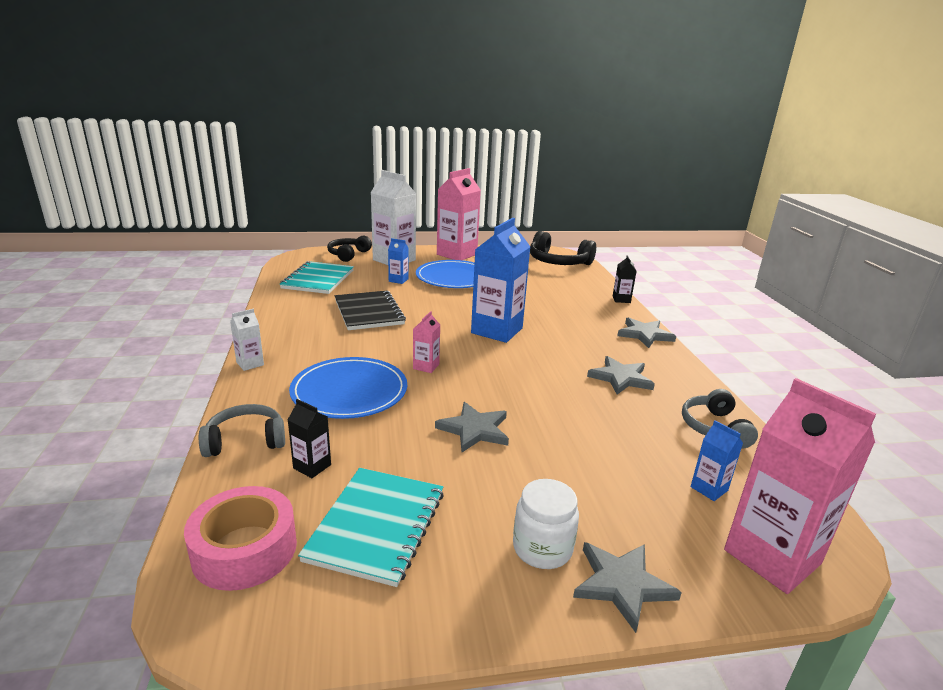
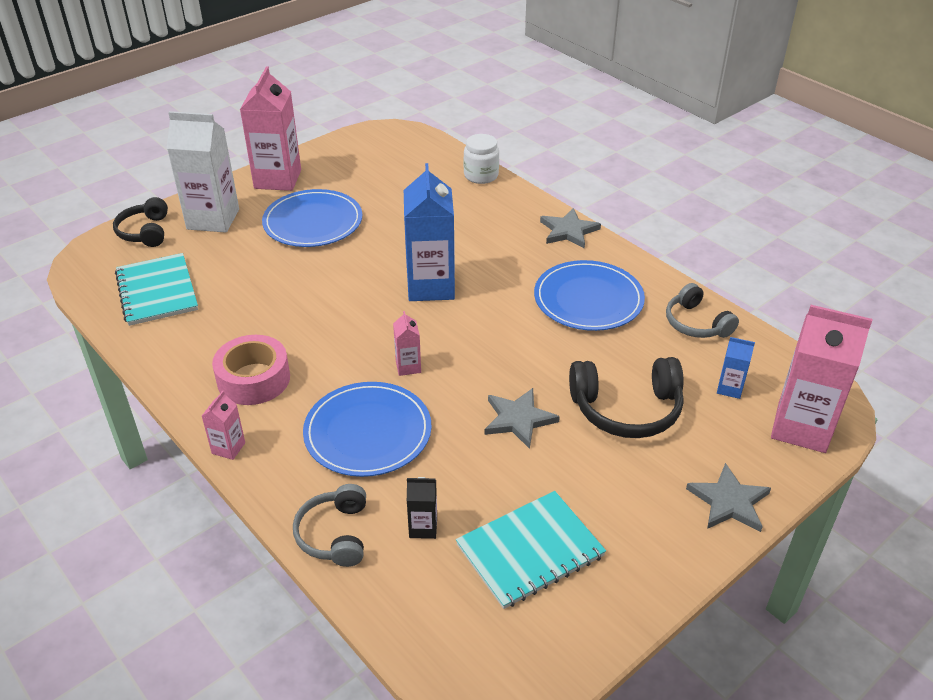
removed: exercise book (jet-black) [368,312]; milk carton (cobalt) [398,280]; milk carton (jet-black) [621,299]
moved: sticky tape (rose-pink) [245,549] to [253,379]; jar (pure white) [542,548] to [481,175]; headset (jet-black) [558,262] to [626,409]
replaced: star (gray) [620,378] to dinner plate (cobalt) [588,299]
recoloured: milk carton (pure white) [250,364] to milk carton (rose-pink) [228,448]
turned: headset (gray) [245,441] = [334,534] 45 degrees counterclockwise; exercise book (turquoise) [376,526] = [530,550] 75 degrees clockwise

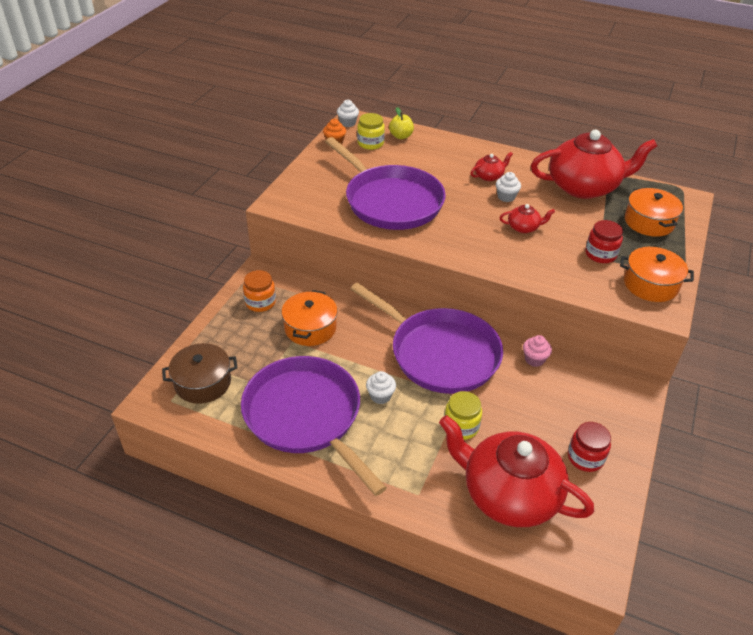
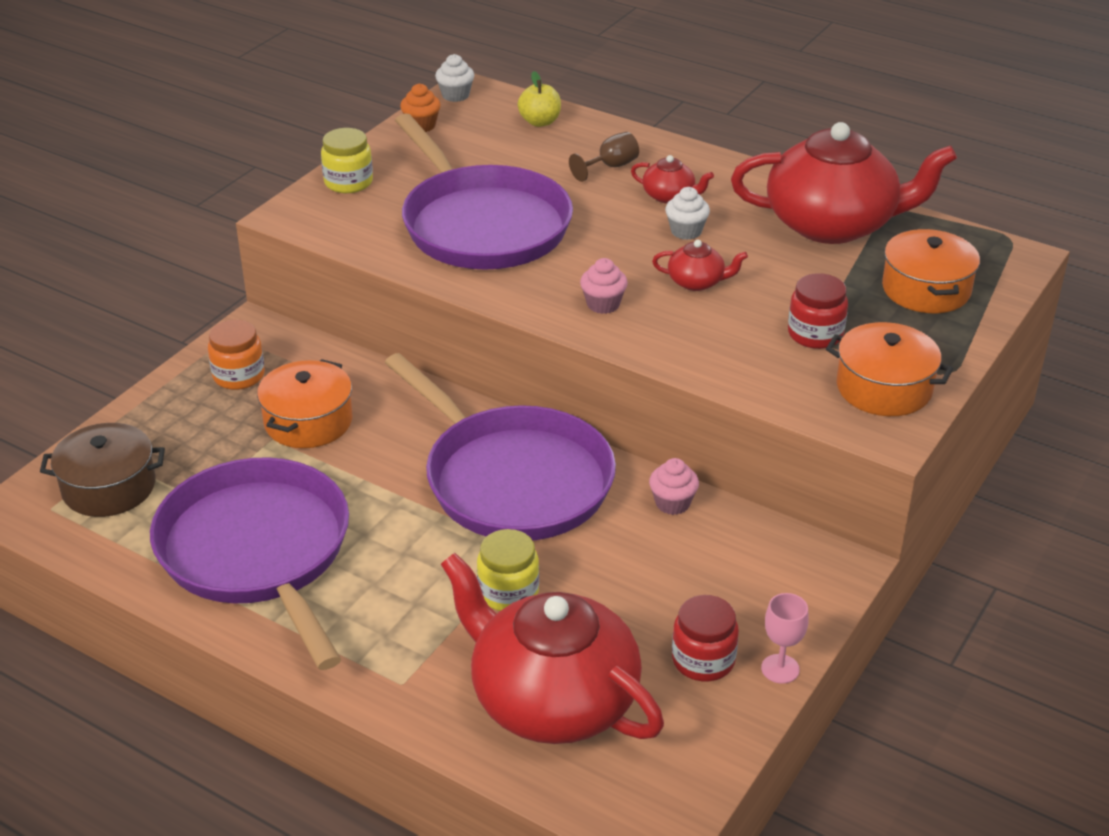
removed: muffin (pure white) [380,396]
added: chalice (russet) [610,167]; muffin (rose-pink) [603,304]; chalice (rose-pink) [780,669]
moved: jar (bright yellow) [370,143] to [348,182]
turned: tea pot (red) [489,176] = [669,196] 45 degrees clockwise

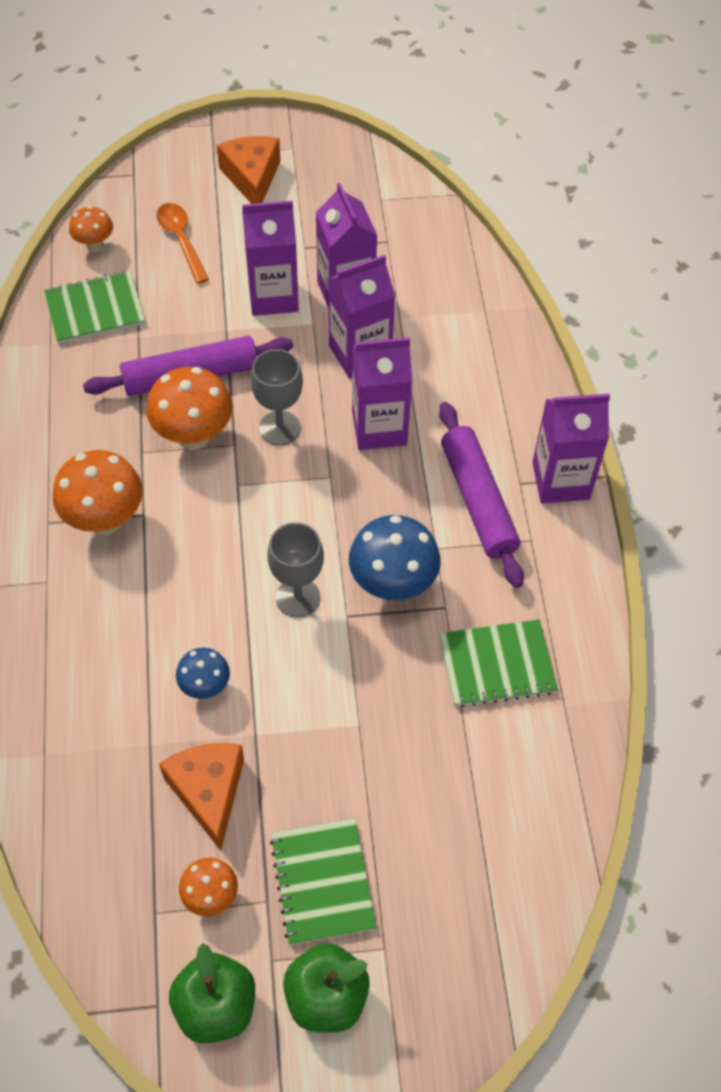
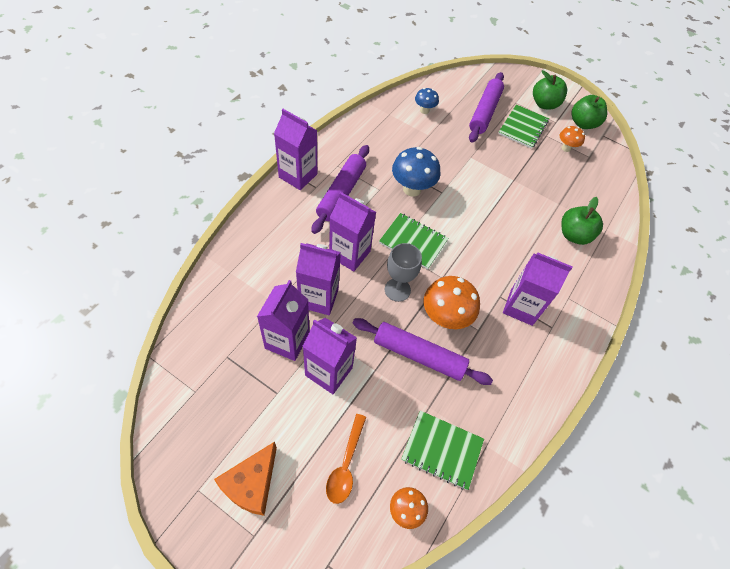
removed: piece of cheese (bright orange) [208,792]; chalice (gray) [298,597]
added: dough roller (purple) [484,112]; apple fruit (leaf-green) [574,235]
moved: toadstool (cobalt) [205,687] to [424,110]; exercise book (leaf-green) [497,665] to [413,242]
replaced: toadstool (bright orange) [105,520] to milk carton (purple) [521,307]

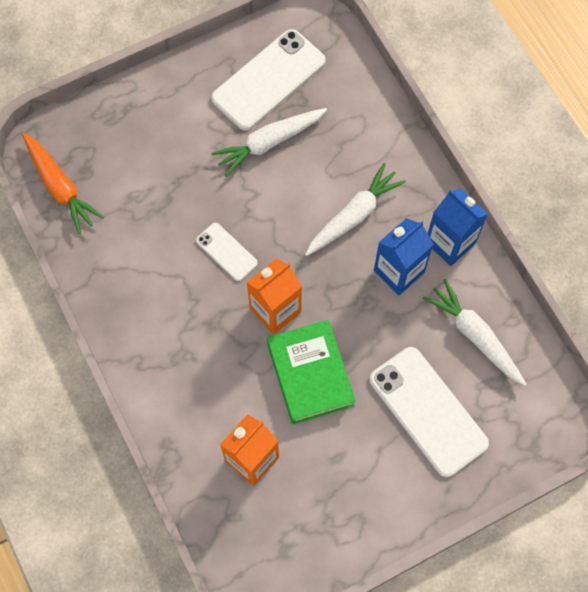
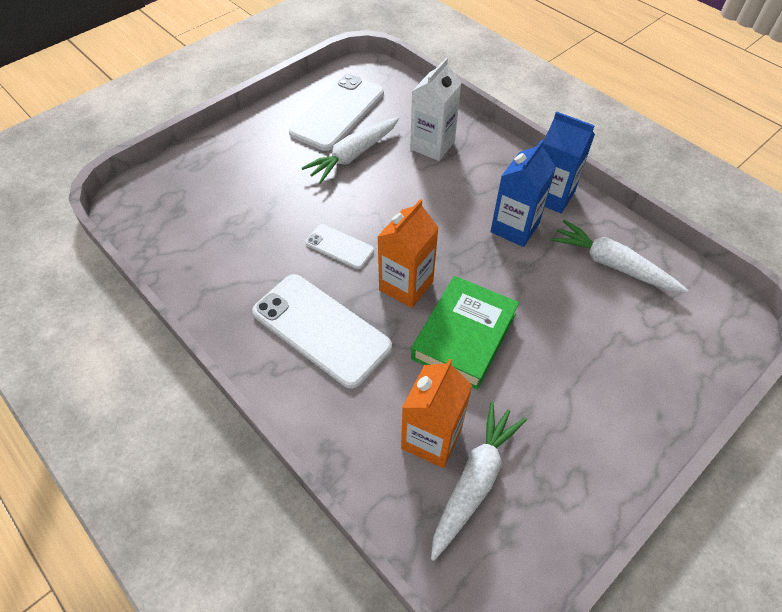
removed: toy carrot (bright orange) [60,187]
added: milk carton (pure white) [432,145]
moved: toy carrot (pure white) [353,215] to [474,480]; mobile phone (pure white) [428,411] to [321,329]
turned: book (leaf-green) [310,374] = [464,336] 60 degrees clockwise

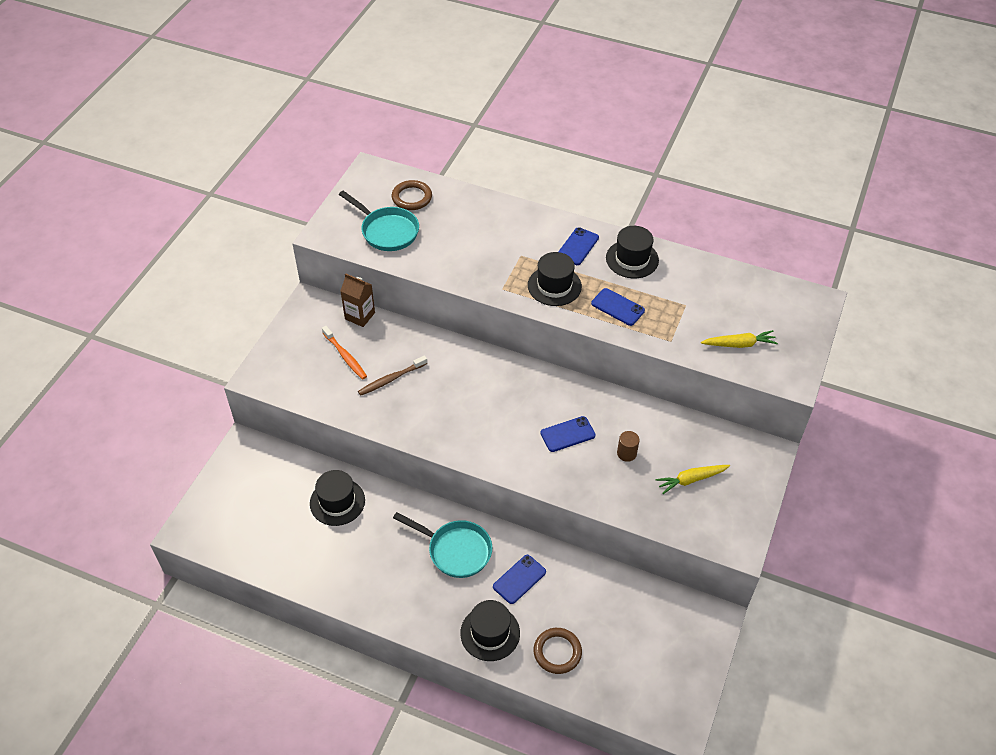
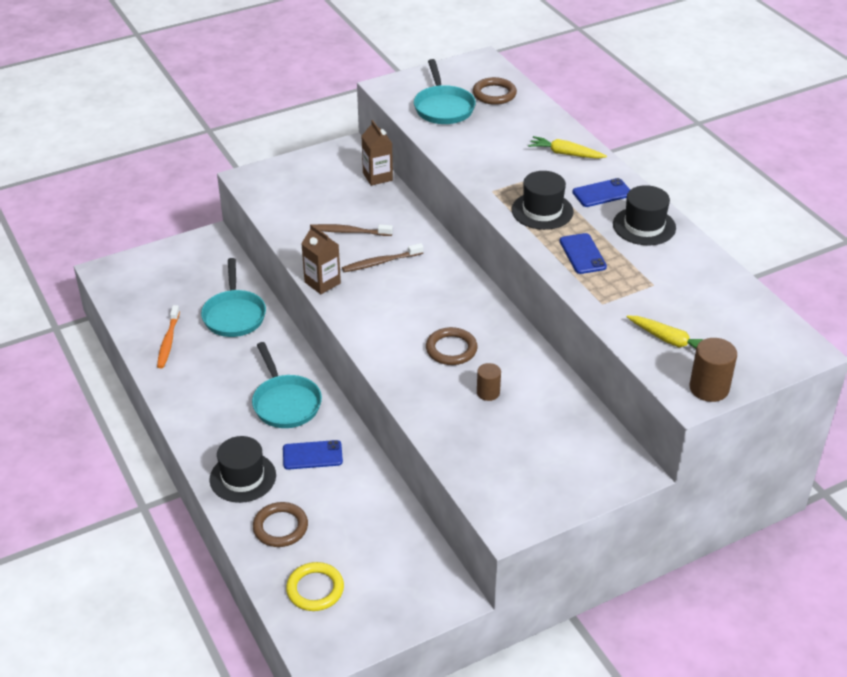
added: ring (bright yellow) [315,589]; milk carton (russet) [322,283]; dental brush (russet) [380,262]; cylinder shape (russet) [709,388]
moved: dental brush (bright orange) [345,356] to [168,341]; toy carrot (bright yellow) [691,480] to [565,154]
replaced: tall hat (jet-black) [337,502] to pan (turquoise) [234,315]; mobile phone (cobalt) [567,434] to ring (russet) [451,349]

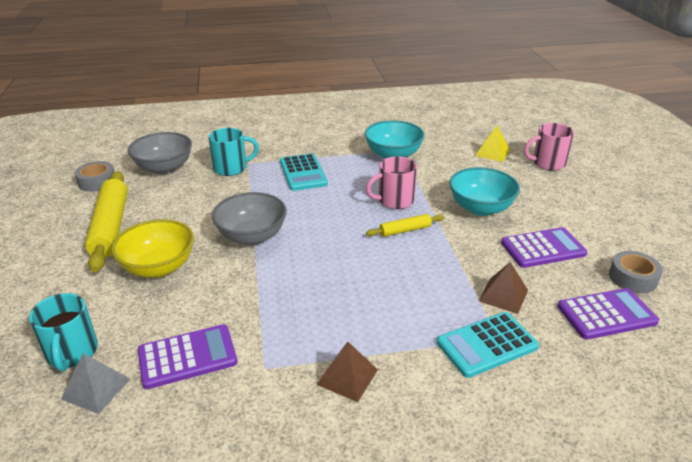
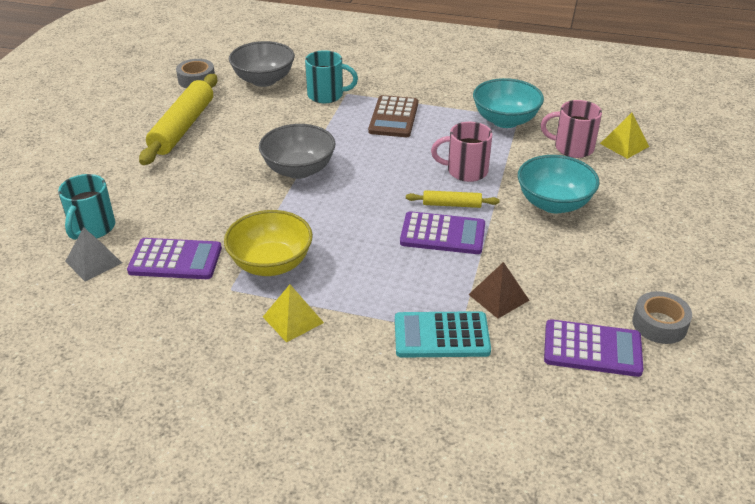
moved: deep dish (bright yellow) [159,267] to [271,264]; calculator (purple) [543,248] to [442,234]; tea mug (rose-pink) [547,163] to [572,148]
recoloured: calculator (turquoise) [303,173] to calculator (russet) [393,117]; pyramid shape (russet) [347,377] to pyramid shape (bright yellow) [293,319]

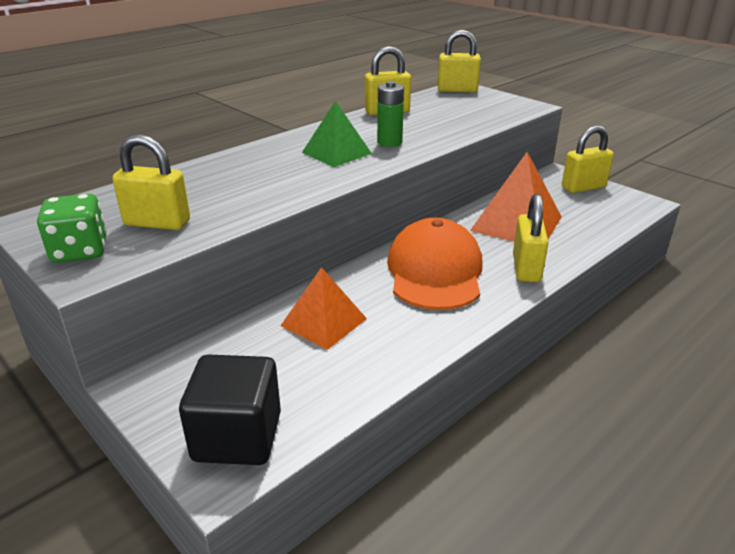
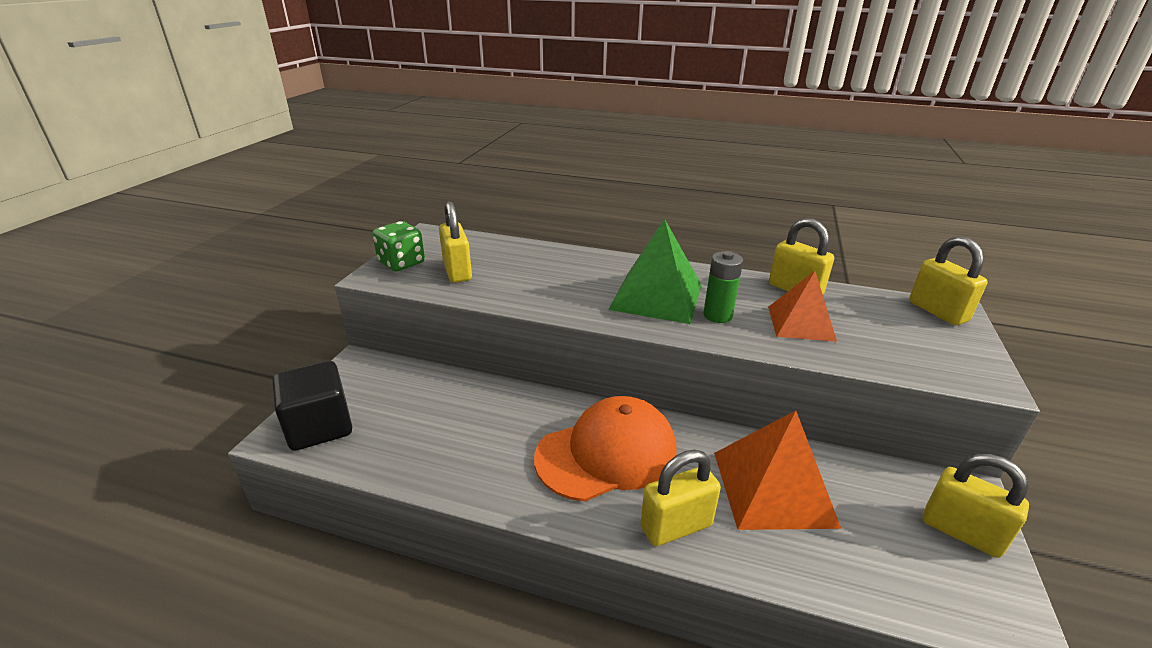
moved: pyramid shape (bright orange) [323,322] to [800,323]
resized: pyramid shape (leaf-green) [337,153] = [656,297] x1.50

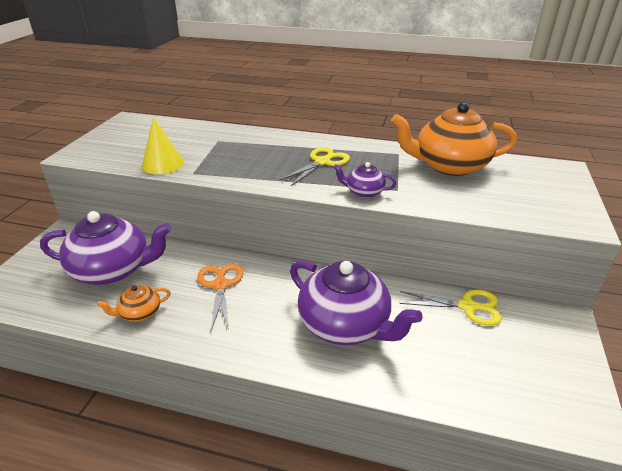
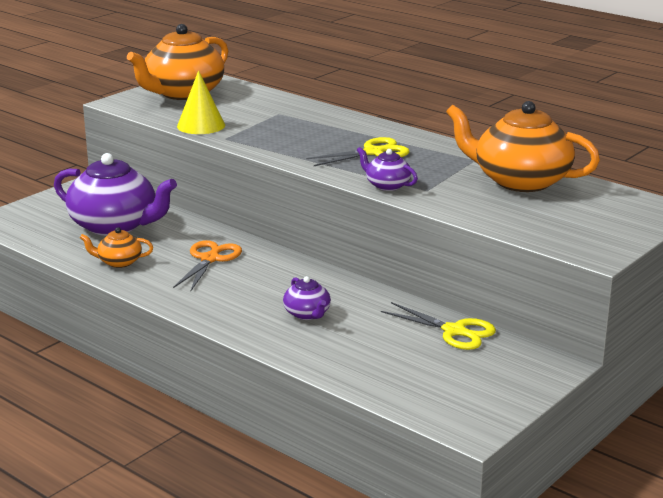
added: tea pot (bright orange) [183,93]
resized: tea pot (purple) [345,325] = [307,314] x0.47

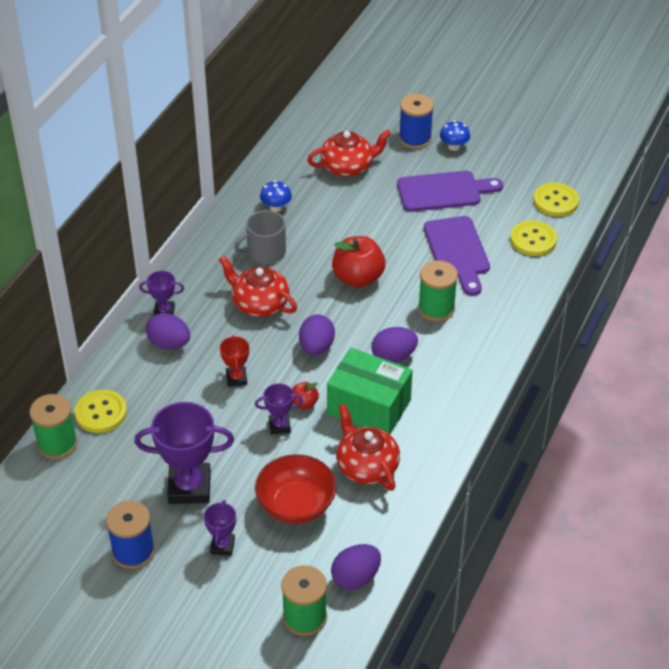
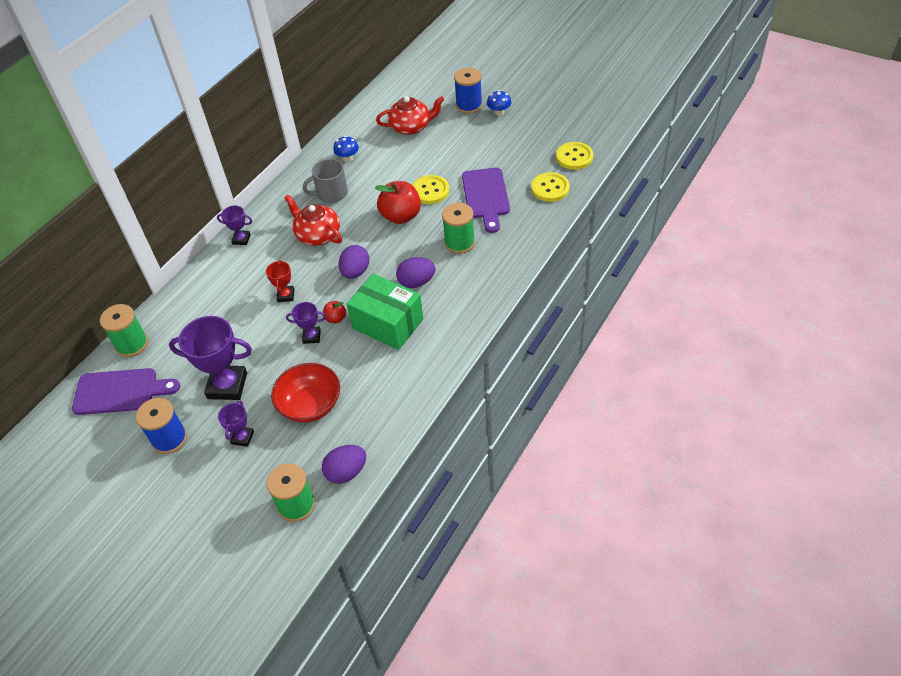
removed: toy egg (purple) [169,344]; tea pot (red) [366,466]
moved: shirt button (bright yellow) [101,413] to [430,191]; chopping board (purple) [444,191] to [120,391]

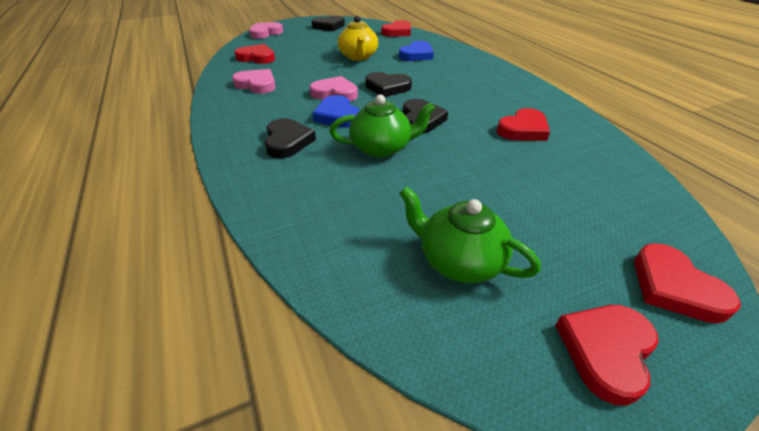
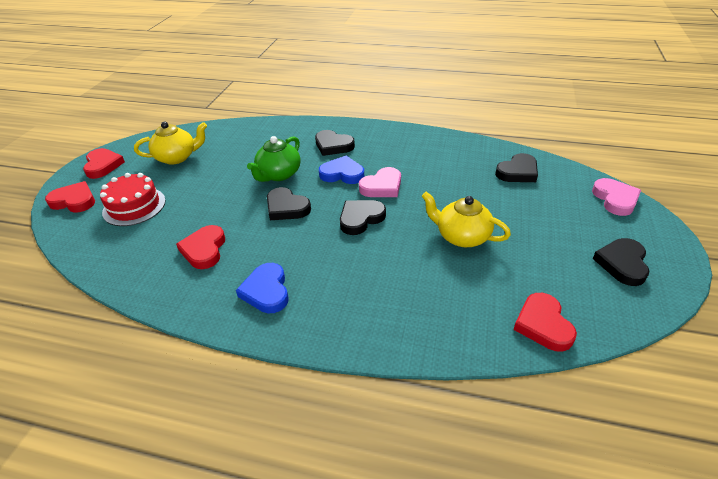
removed: love heart (rose-pink) [257,84]
added: cake (red) [134,206]
moved: love heart (cobalt) [416,55] to [266,291]
recoloured: love heart (red) [257,57] to love heart (jet-black) [518,172]; tea pot (leaf-green) [459,260] to tea pot (bright yellow) [177,157]

